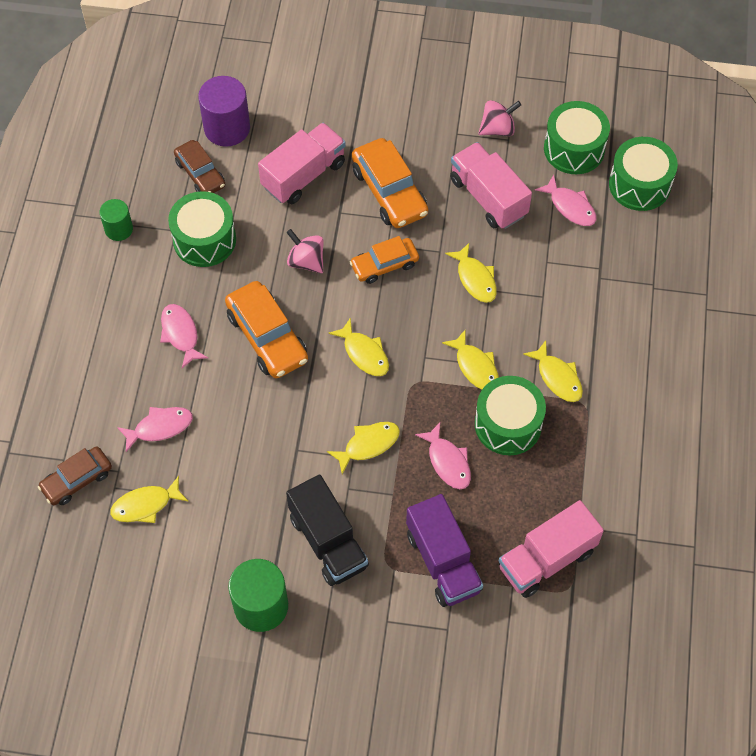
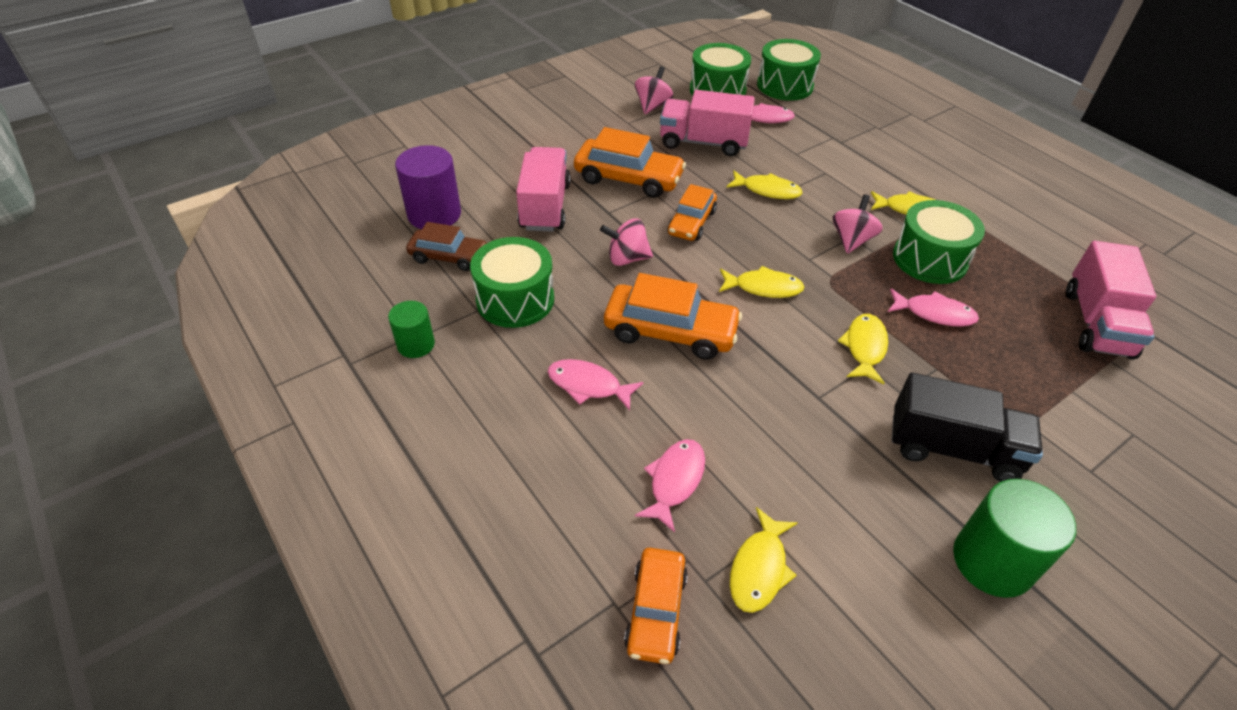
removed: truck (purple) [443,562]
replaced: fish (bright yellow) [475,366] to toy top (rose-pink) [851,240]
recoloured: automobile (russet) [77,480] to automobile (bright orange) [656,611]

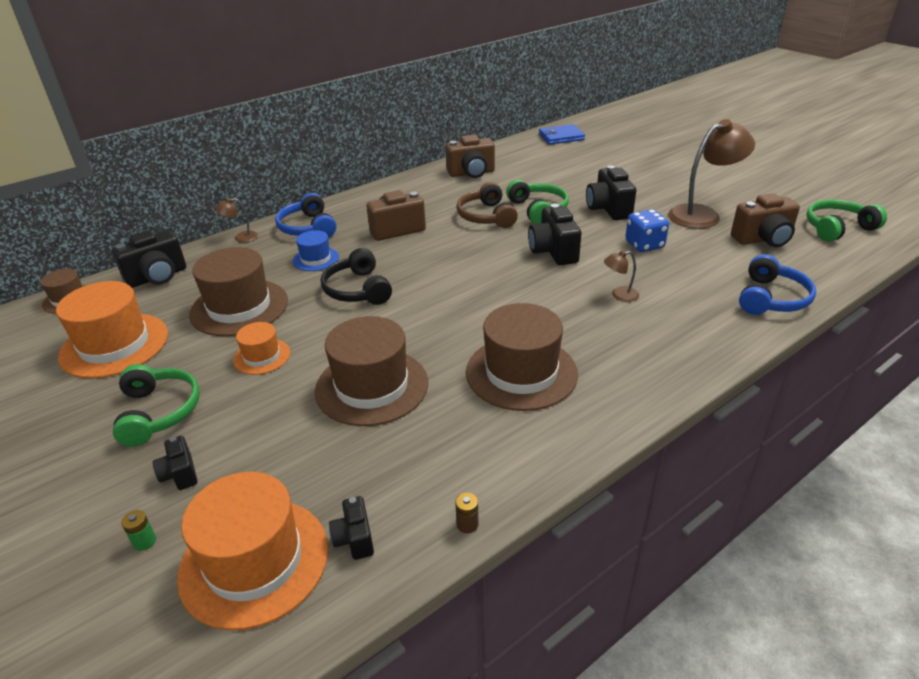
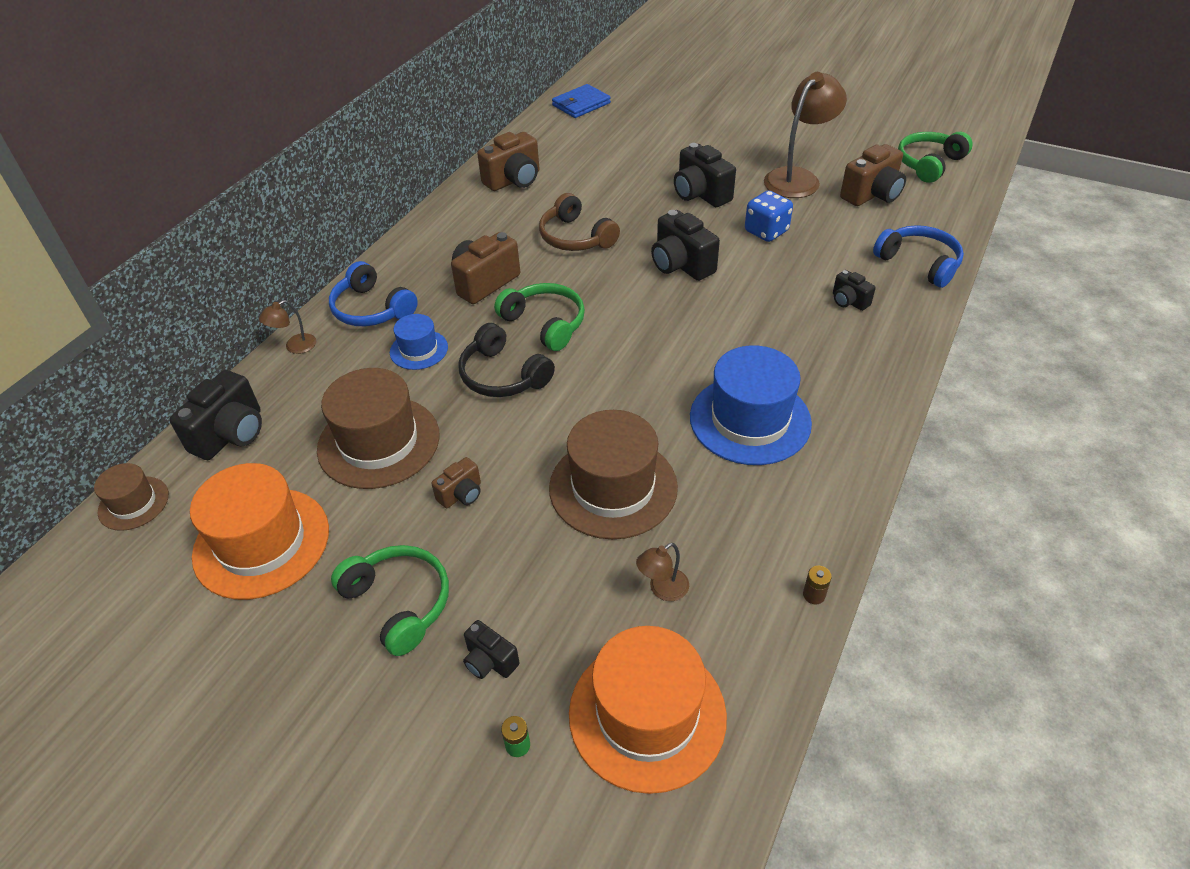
moved: camera (jet-black) [354,539] to [848,301]; headset (leaf-green) [538,209] to [545,323]; desk lamp (russet) [619,295] to [662,589]
replaced: tall hat (bright orange) [262,356] to camera (russet) [461,494]
recoloured: tall hat (russet) [521,372] to tall hat (cobalt) [750,420]
turned: headset (cobalt) [771,298] = [919,263] 45 degrees counterclockwise

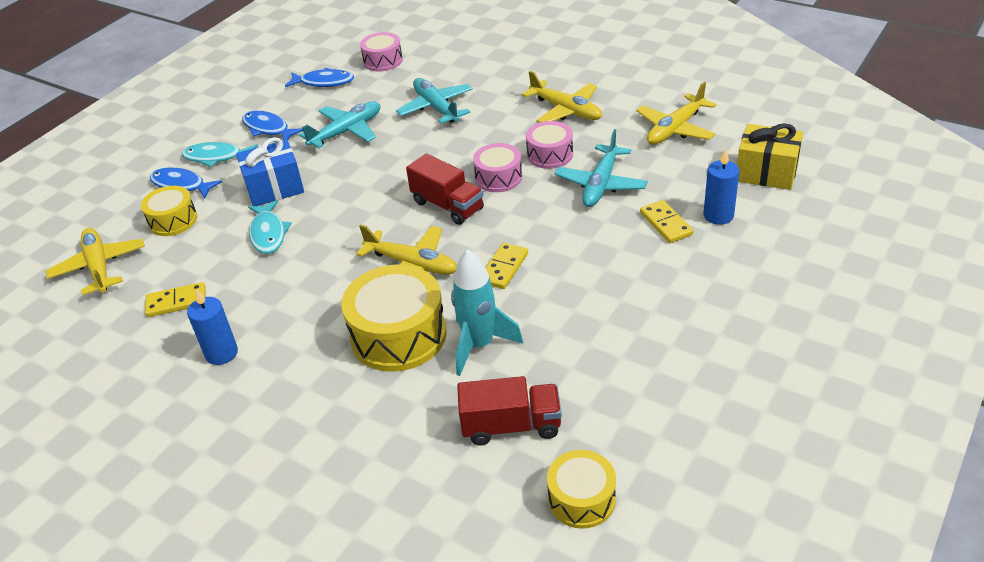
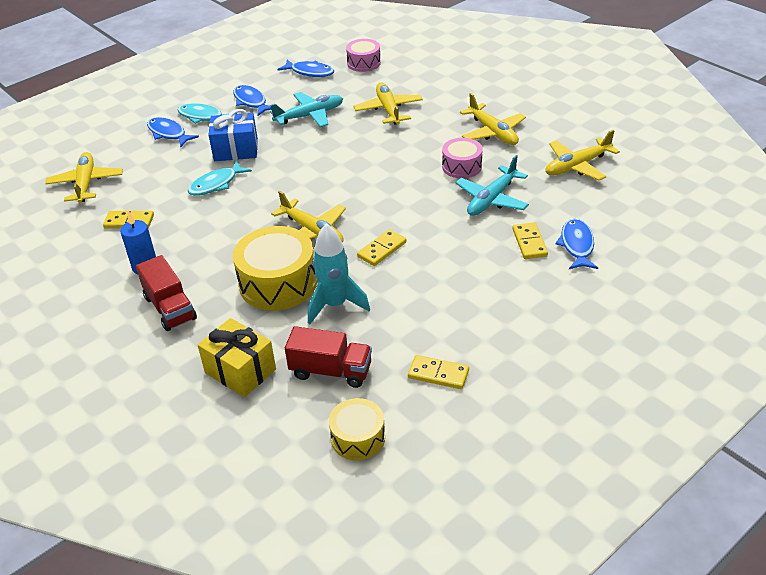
removed: snare drum (bright yellow) [173,220]; snare drum (rose-pink) [498,177]
added: domino piece (bright yellow) [438,374]
moved: truck (red) [447,205] to [170,308]; gift (bright yellow) [766,173] to [240,371]
replaced: wax candle (cobalt) [718,215] to fish (cobalt) [577,245]
recoloured: toy plane (turquoise) [436,108] to toy plane (bright yellow) [388,110]
turned: fish (turquoise) [268,233] = [216,184] 45 degrees clockwise

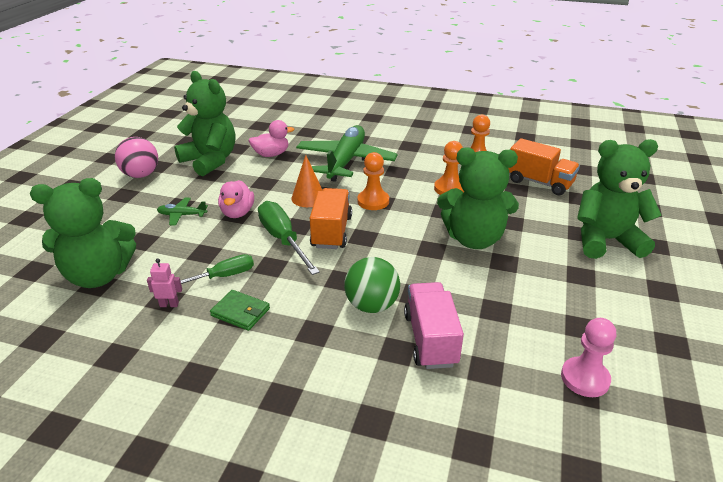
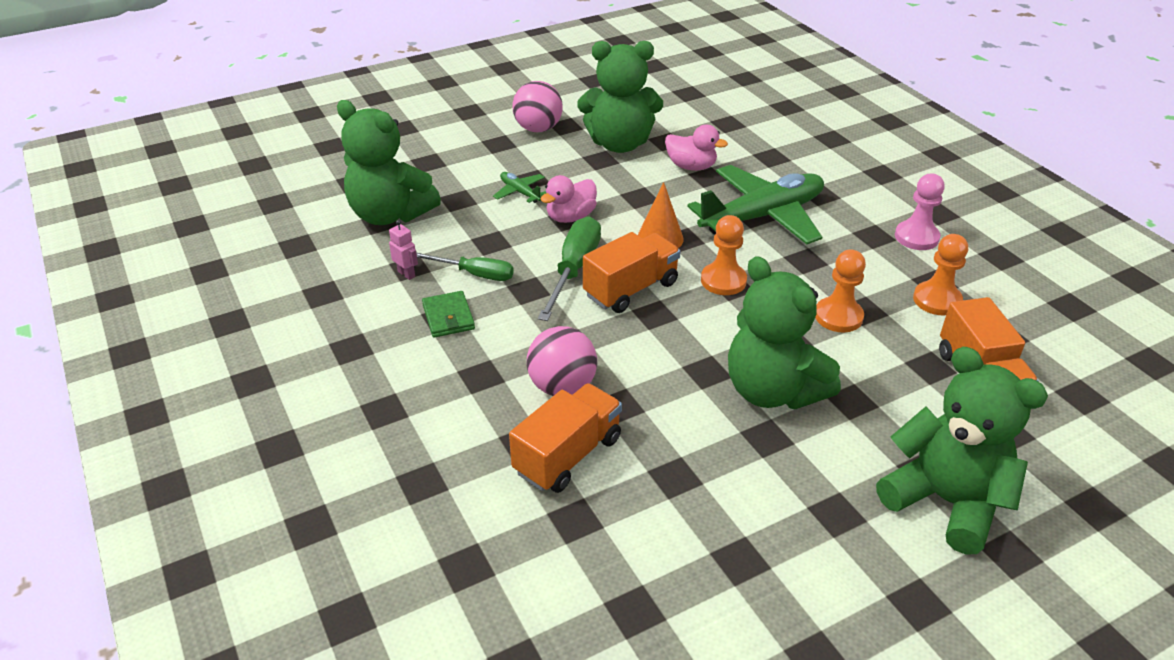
moved: chess pawn (rose-pink) [585,378] to [916,237]
recoloured: sphere (leaf-green) [372,305] to sphere (rose-pink) [562,387]; truck (rose-pink) [430,339] to truck (bright orange) [568,455]
turned: stuffed bear (leaf-green) [210,161] = [619,144] 90 degrees clockwise

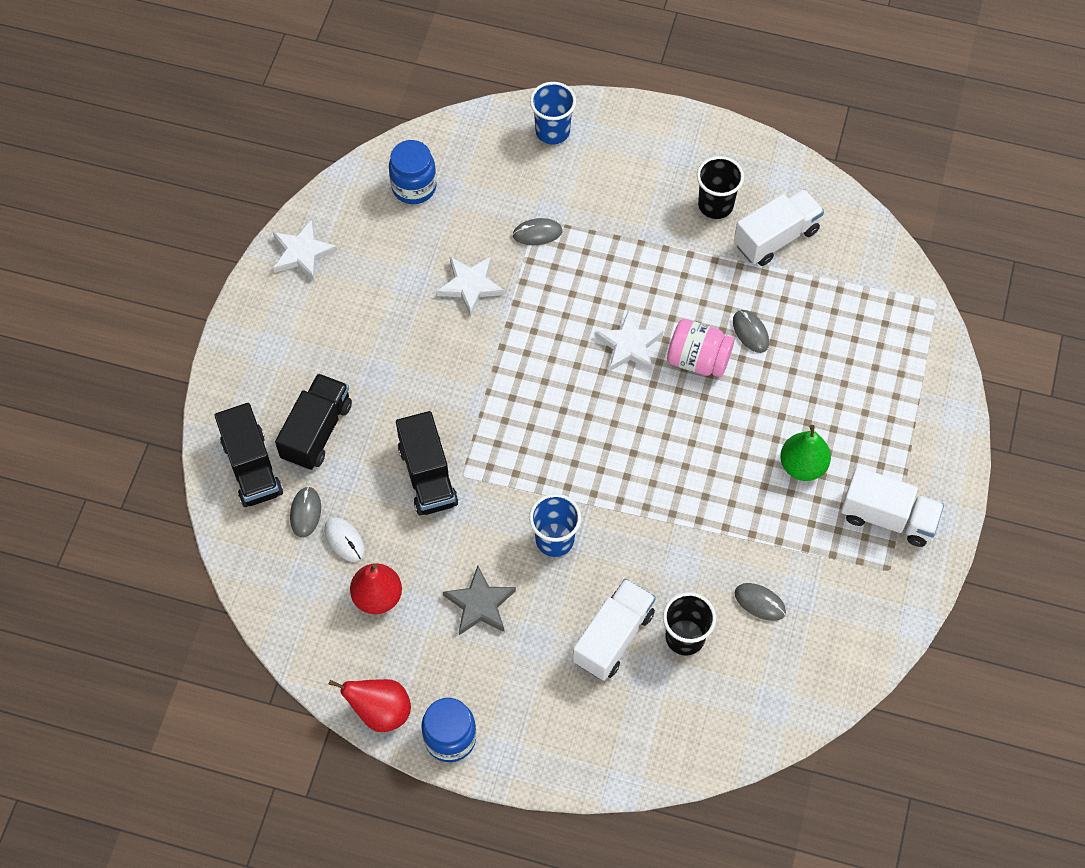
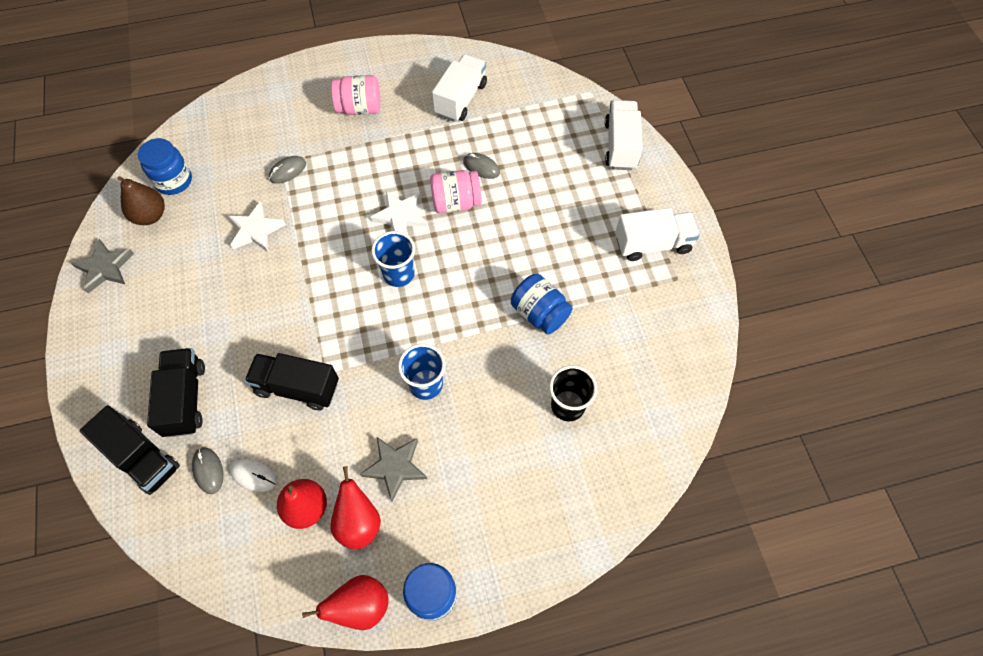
removed: cup (jet-black) [715,205]; mouse (gray) [760,602]; pear (leaf-green) [802,465]
added: pear (russet) [150,216]; pear (red) [359,522]; jar (rose-pink) [360,108]; jar (cobalt) [539,313]
moved: cup (cobalt) [552,131] to [399,274]; truck (pure white) [613,637] to [620,145]
recoloured: star (pure white) [302,253] to star (gray) [105,268]
turned: truck (jet-black) [428,476] = [297,387] 150 degrees clockwise

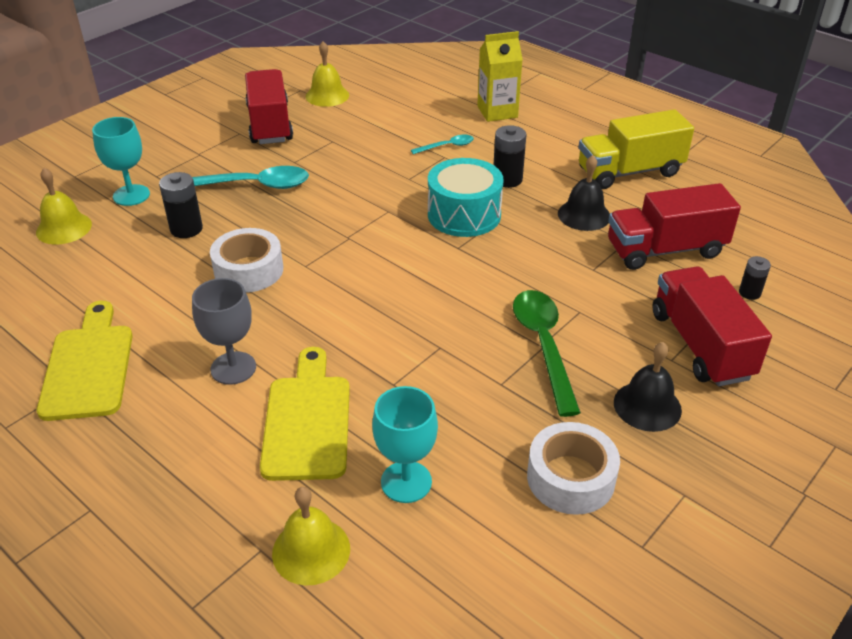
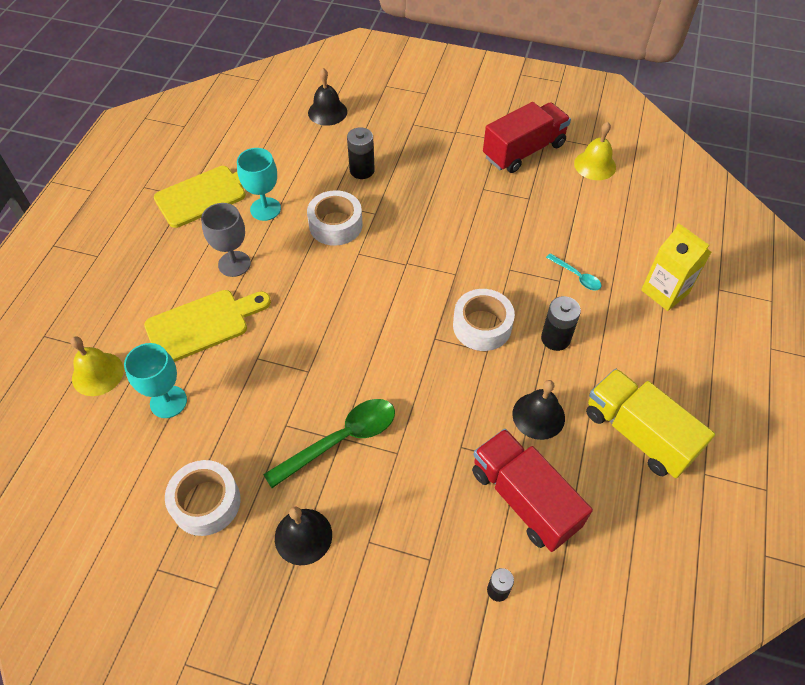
removed: tablespoon (turquoise) [252,185]; truck (red) [700,345]
moved: chalice (turquoise) [131,195] to [265,209]
replaced: snare drum (turquoise) [464,214] to sticky tape (pure white) [482,326]
recoloured: hand bell (bright yellow) [64,228] to hand bell (jet-black) [327,112]

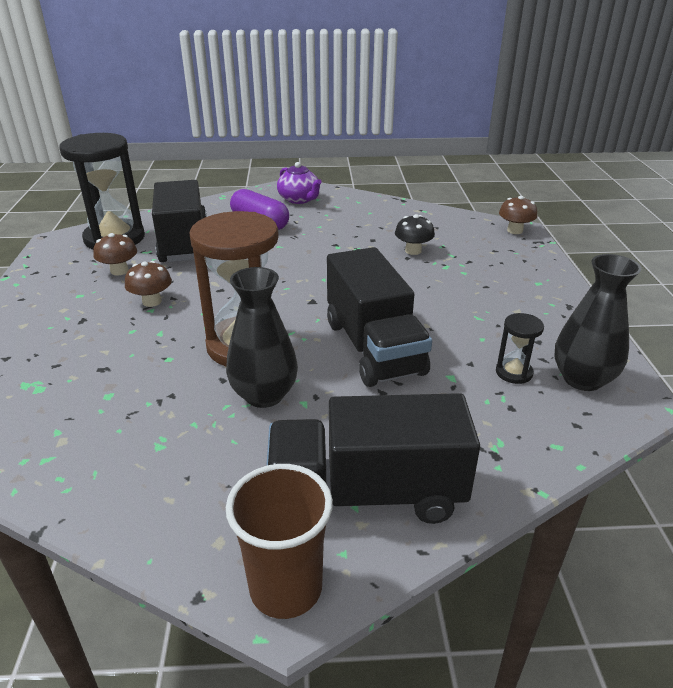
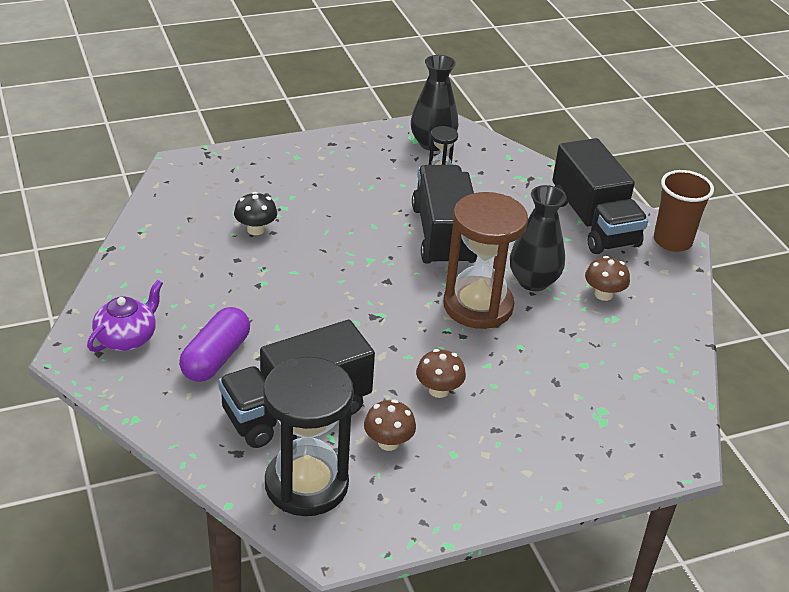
moved: toadstool (russet) [515,231] to [603,294]
turned: truck (jet-black) [373,347] = [443,236] 60 degrees counterclockwise

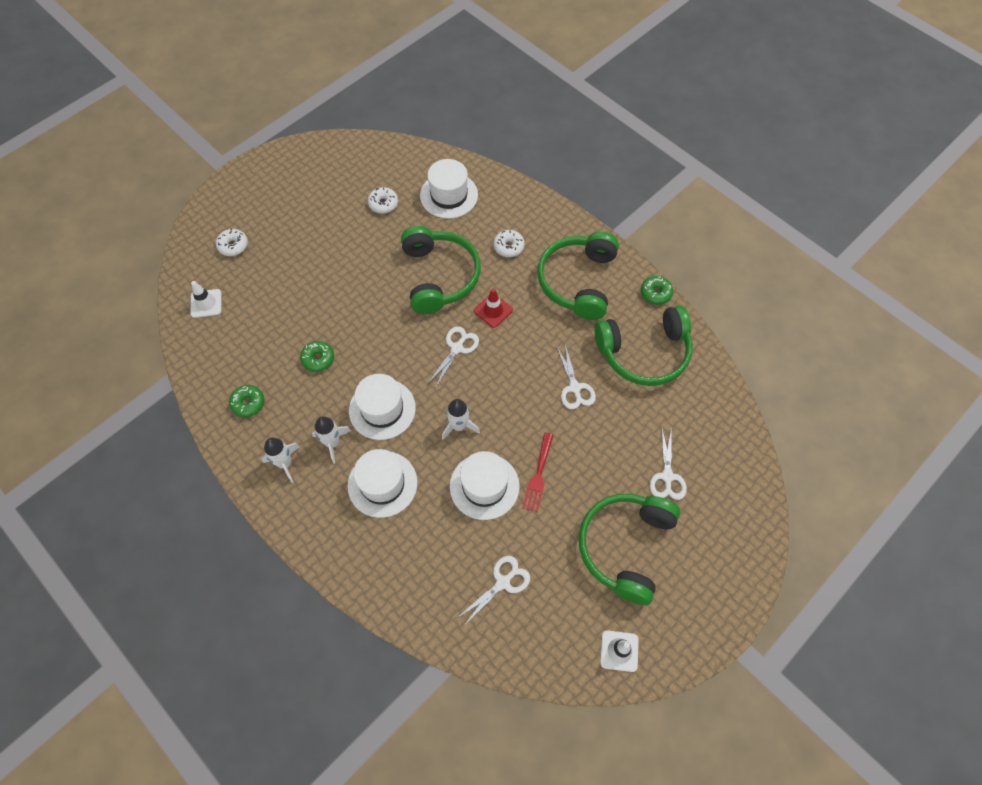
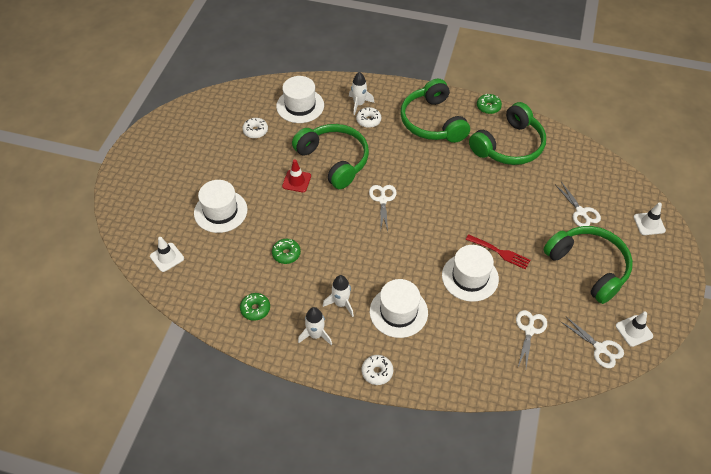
added: road cone (pure white) [649,224]
moved: glazed donut (pure white) [233,246] to [377,372]; tall hat (pure white) [382,409] to [220,211]; spaceship (pure white) [459,426] to [359,104]; road cone (red) [493,310] to [296,181]; scissors (pure white) [575,388] to [600,348]
turned: table fork (red) [538,475] = [500,252] 45 degrees counterclockwise; headset (leaf-green) [625,547] = [588,267] 150 degrees clockwise

